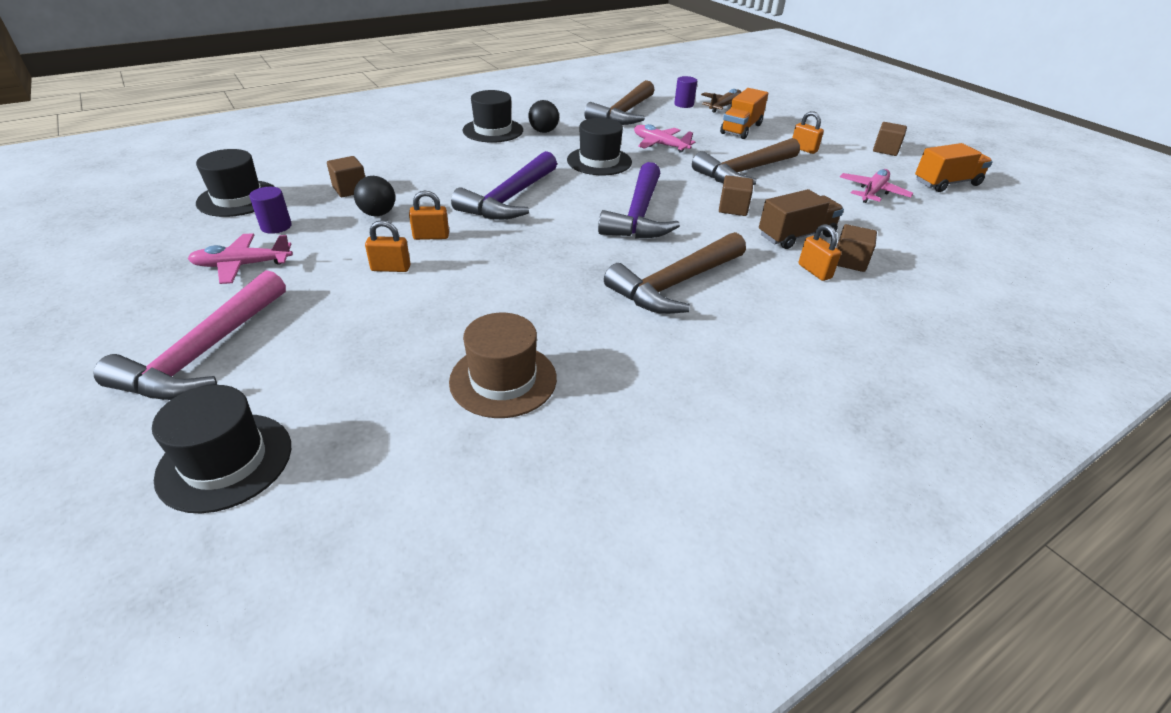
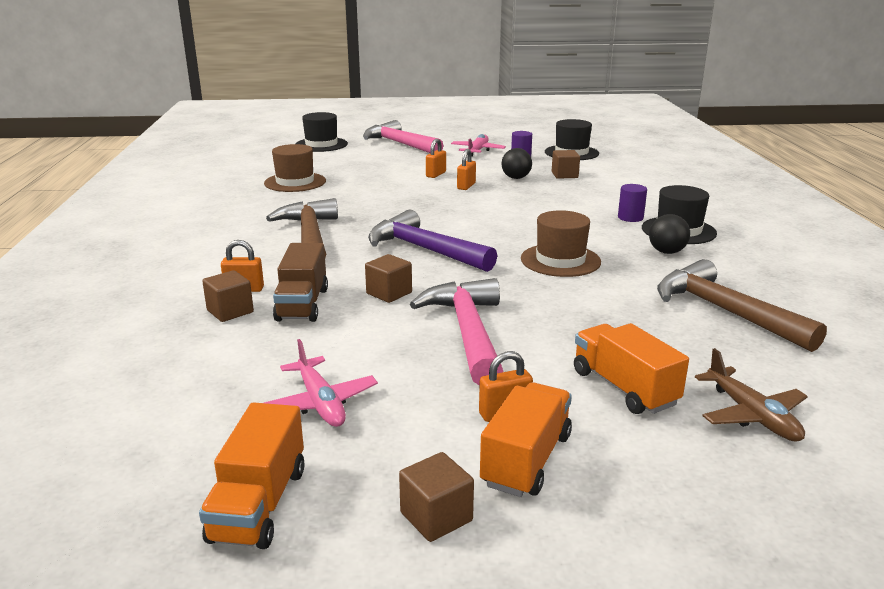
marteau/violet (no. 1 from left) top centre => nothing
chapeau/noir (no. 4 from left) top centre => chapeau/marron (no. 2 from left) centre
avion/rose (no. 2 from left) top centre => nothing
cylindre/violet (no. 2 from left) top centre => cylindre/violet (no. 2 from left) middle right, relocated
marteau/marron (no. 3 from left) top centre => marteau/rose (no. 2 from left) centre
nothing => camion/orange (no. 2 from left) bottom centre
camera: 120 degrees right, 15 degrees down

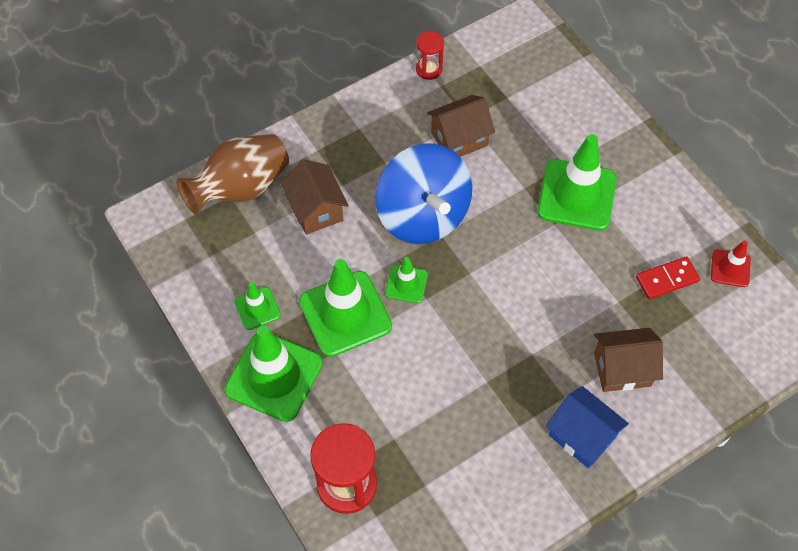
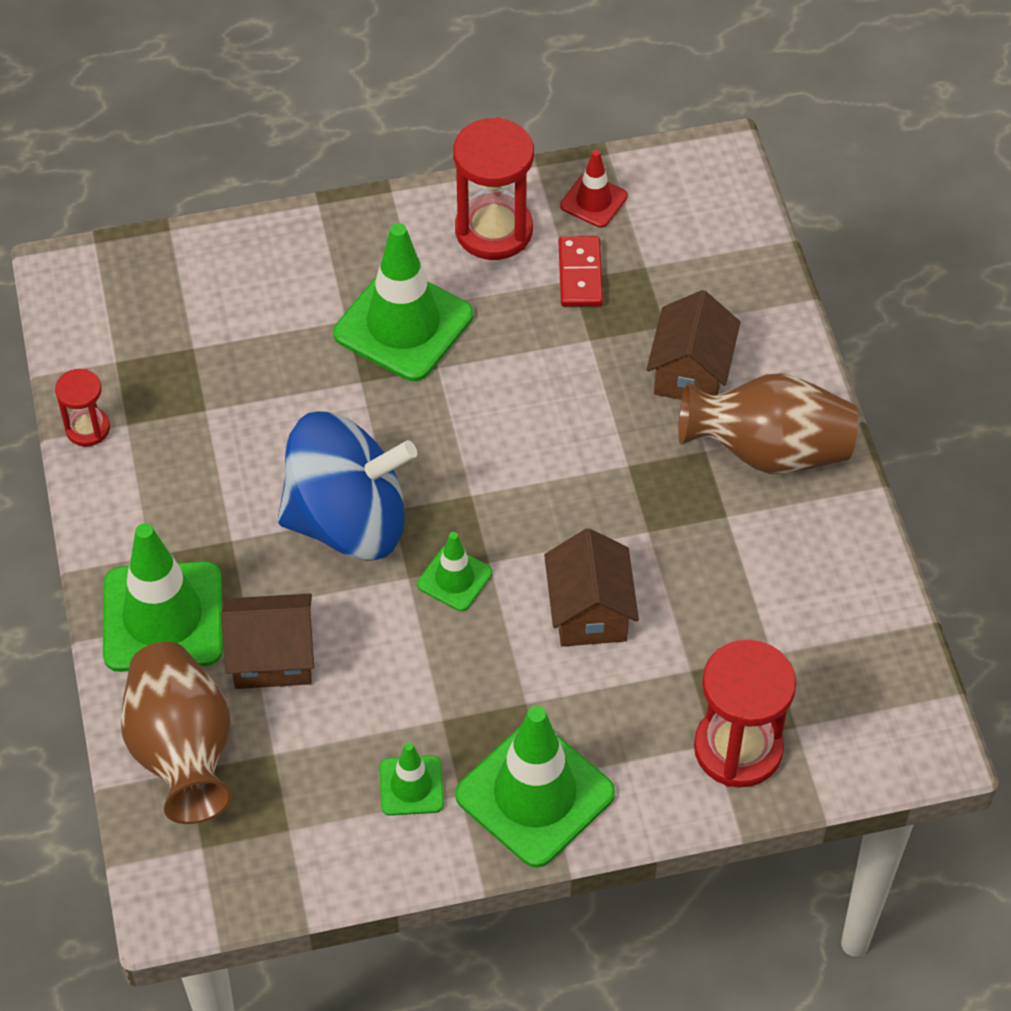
cône de chantier/vert (no. 3 from left in the first image) centre => cône de chantier/vert (no. 1 from left) middle left, relocated
maison/marron (no. 2 from left) top centre => maison/marron (no. 2 from left) centre, relocated
maison/bleu bottom right => vase/marron (no. 2 from left) middle right
nothing => sablier/rouge (no. 2 from left) top centre
camera: 70 degrees left, 5 degrees down

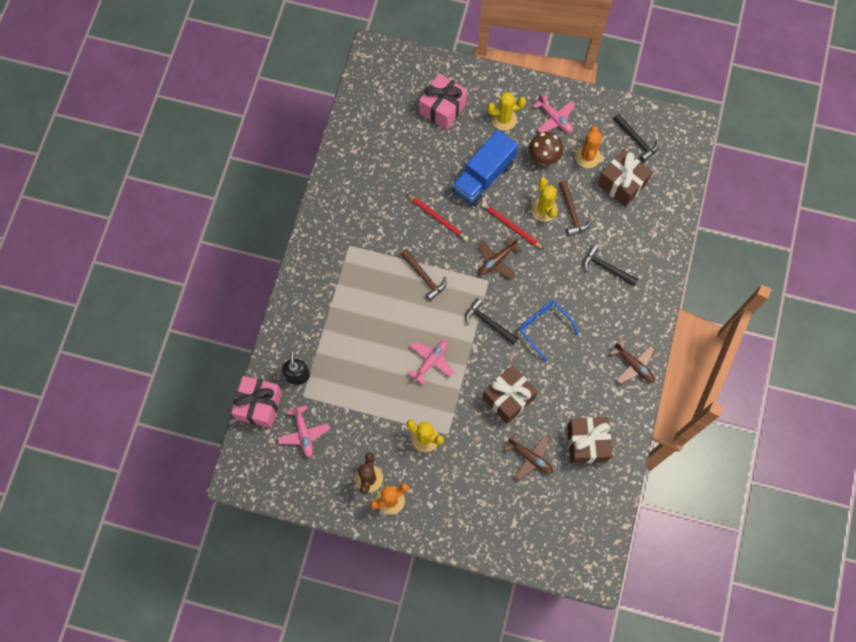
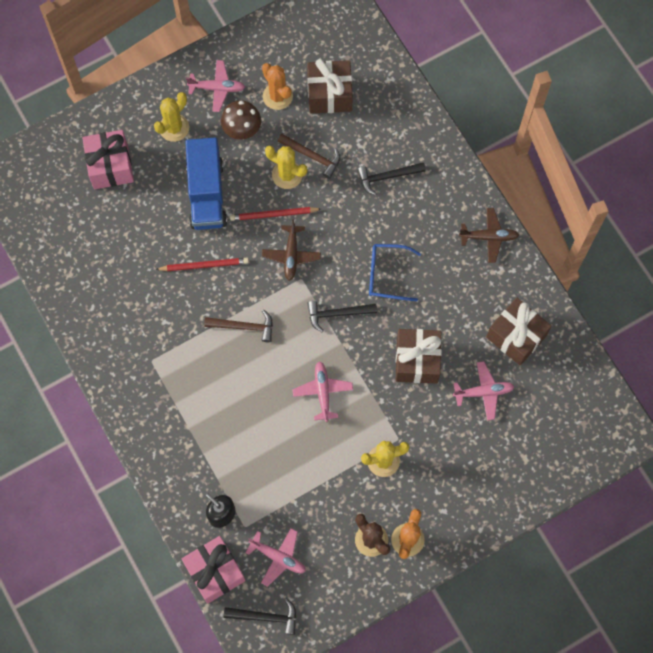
avion/marron (no. 2 from left) bottom centre => avion/rose (no. 4 from left) middle right
marteau/noir (no. 3 from left in the first image) top right => marteau/noir (no. 1 from left) bottom centre, relocated
camera: 45 degrees left, 0 degrees up

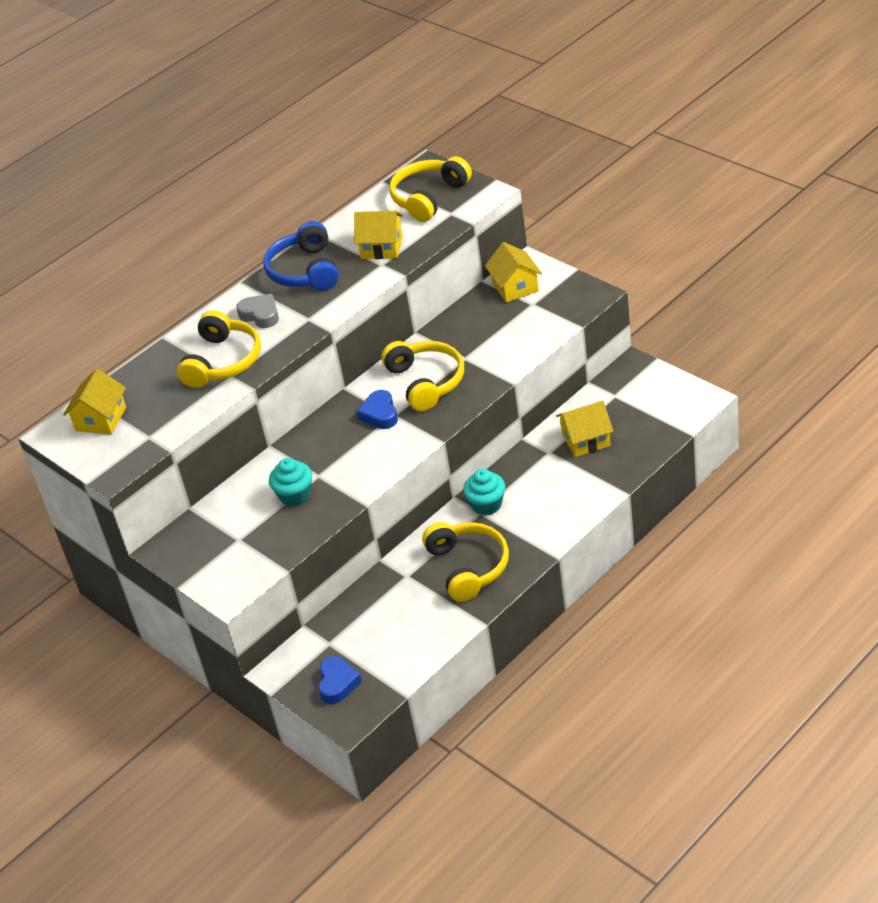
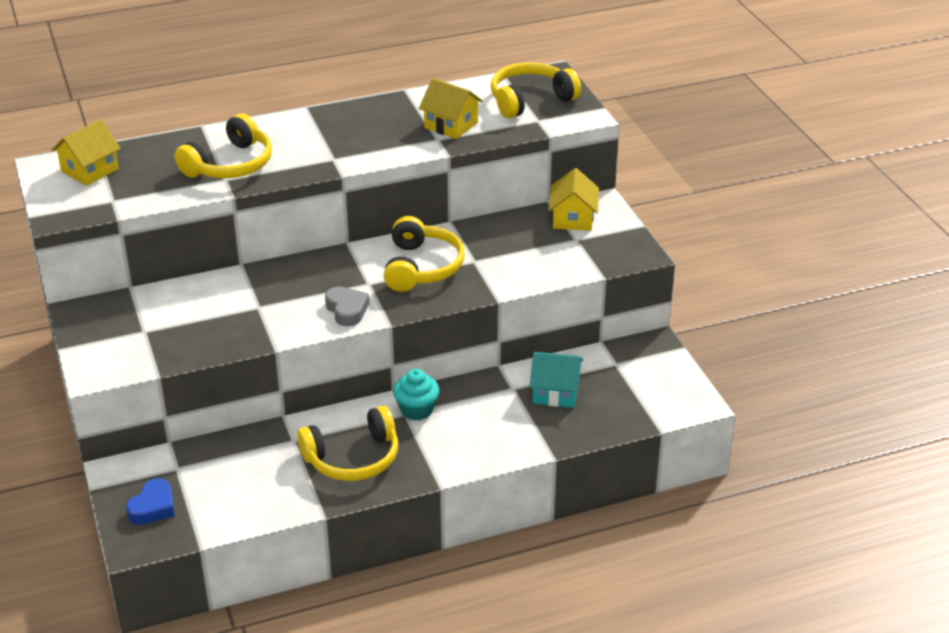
cœur/gris middle left => cœur/gris centre, relocated
casque audio/bleu top centre => nothing
muffin/turquoise (no. 1 from left) middle left => nothing
cœur/bleu (no. 2 from left) centre => nothing
casque audio/jaune (no. 4 from left in the first image) centre => casque audio/jaune (no. 2 from left) bottom centre, 60 degrees clockwise
maison/jaune (no. 4 from left) centre => maison/turquoise centre
camera: 20 degrees right, 5 degrees down

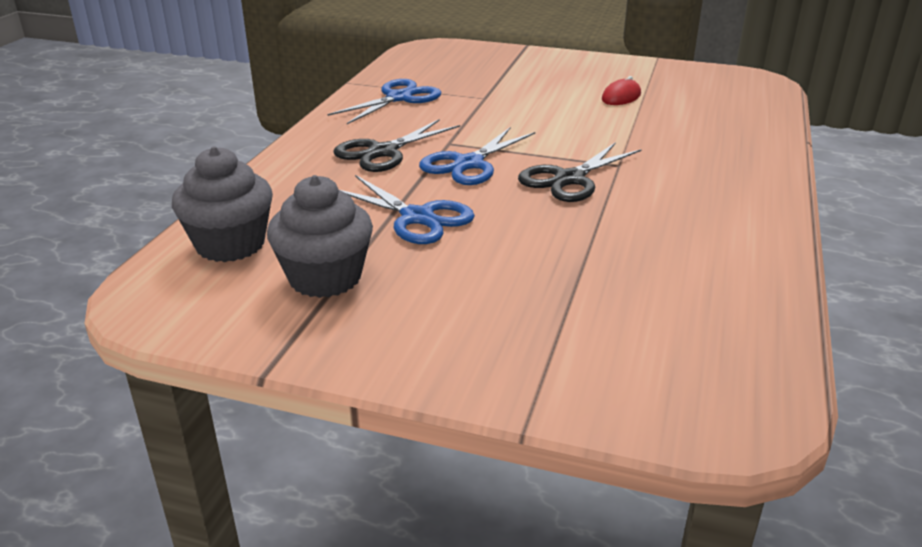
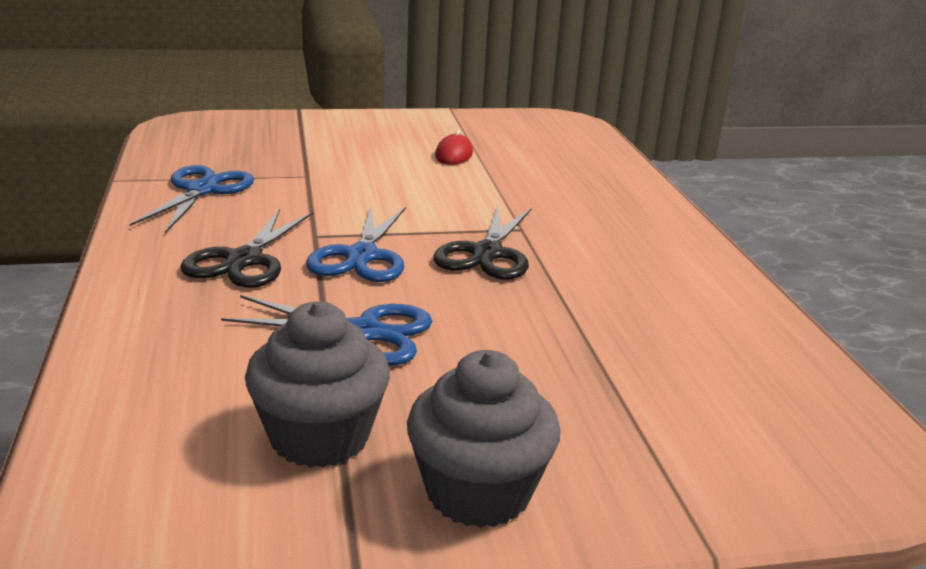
muffin/gris (no. 1 from left in the first image) middle left => muffin/gris (no. 2 from left) bottom centre, relocated
camera: 30 degrees left, 5 degrees down

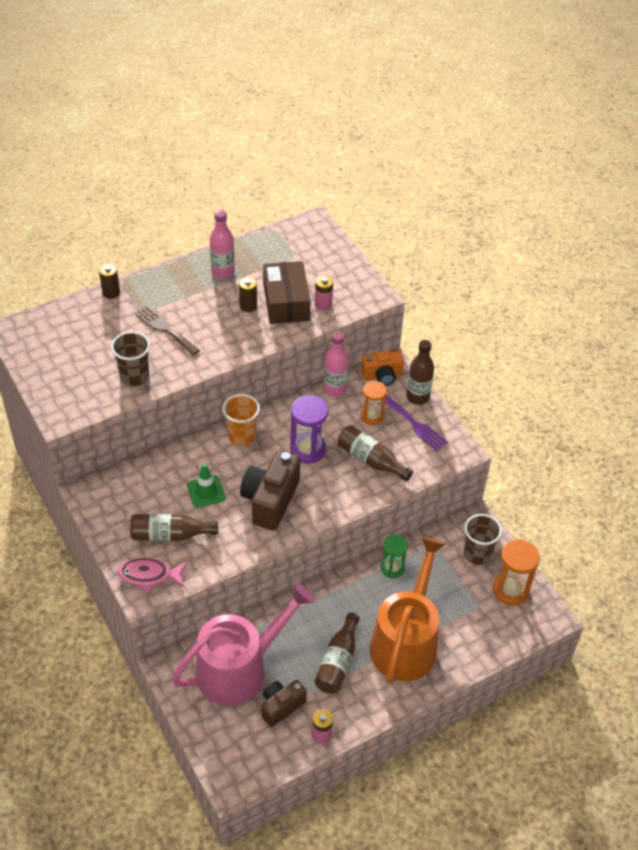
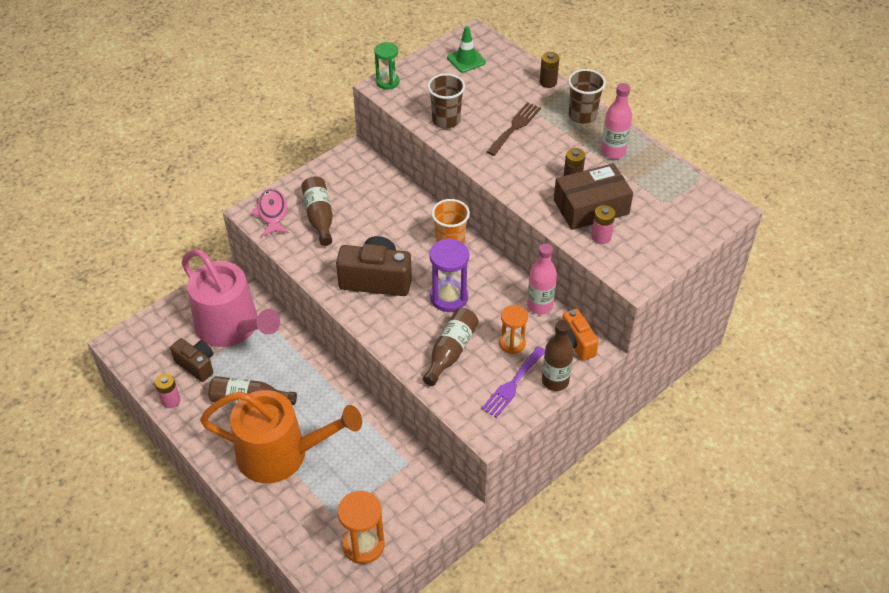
cône de chantier/vert middle left => cône de chantier/vert top centre, relocated
sablier/vert centre => sablier/vert top centre, relocated
gobelet/marron (no. 2 from left) middle right => gobelet/marron (no. 2 from left) top centre, relocated
camera: 80 degrees right, 0 degrees up

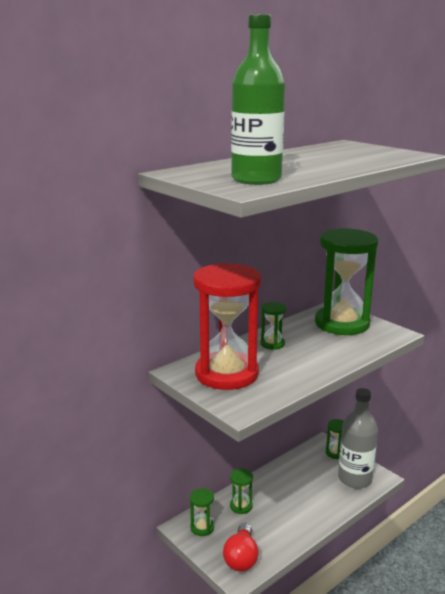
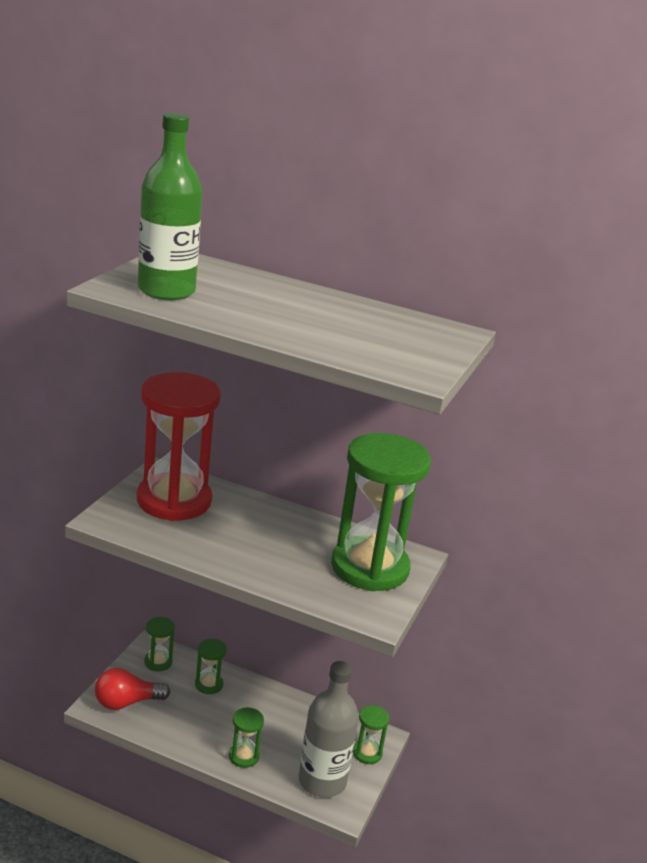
sablier/vert (no. 3 from left) centre => sablier/vert (no. 3 from left) bottom centre, relocated
camera: 60 degrees right, 5 degrees up

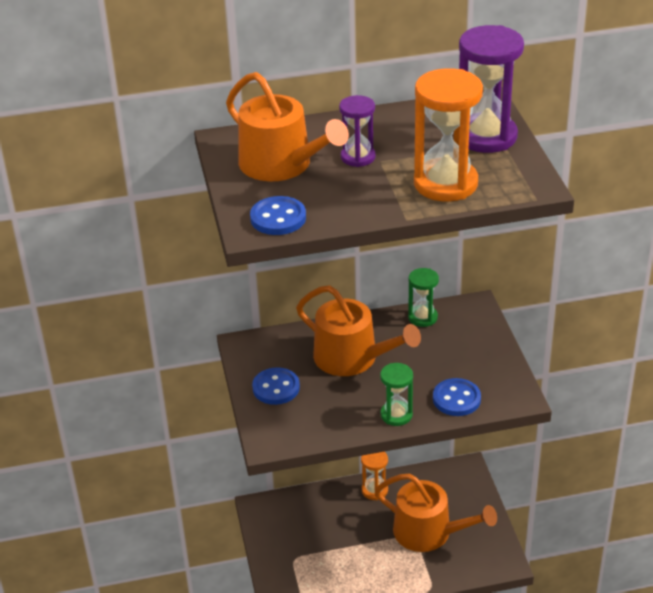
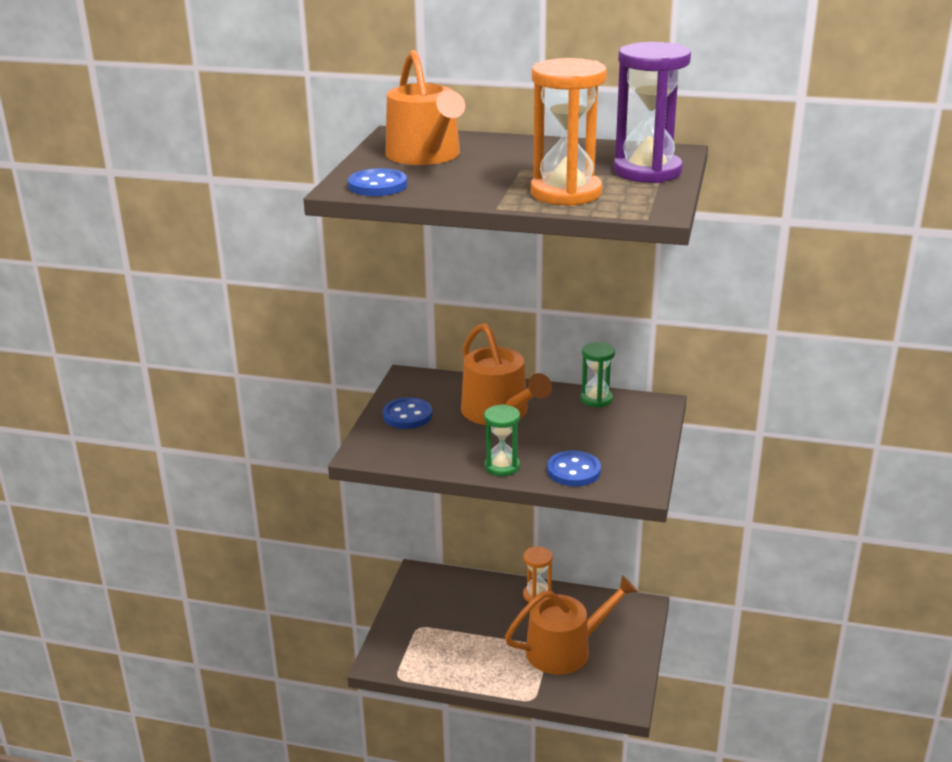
sablier/violet (no. 1 from left) top centre => nothing
arrosoir/orange (no. 3 from left) bottom right => arrosoir/orange (no. 3 from left) bottom centre, 75 degrees counterclockwise
camera: 25 degrees right, 10 degrees down

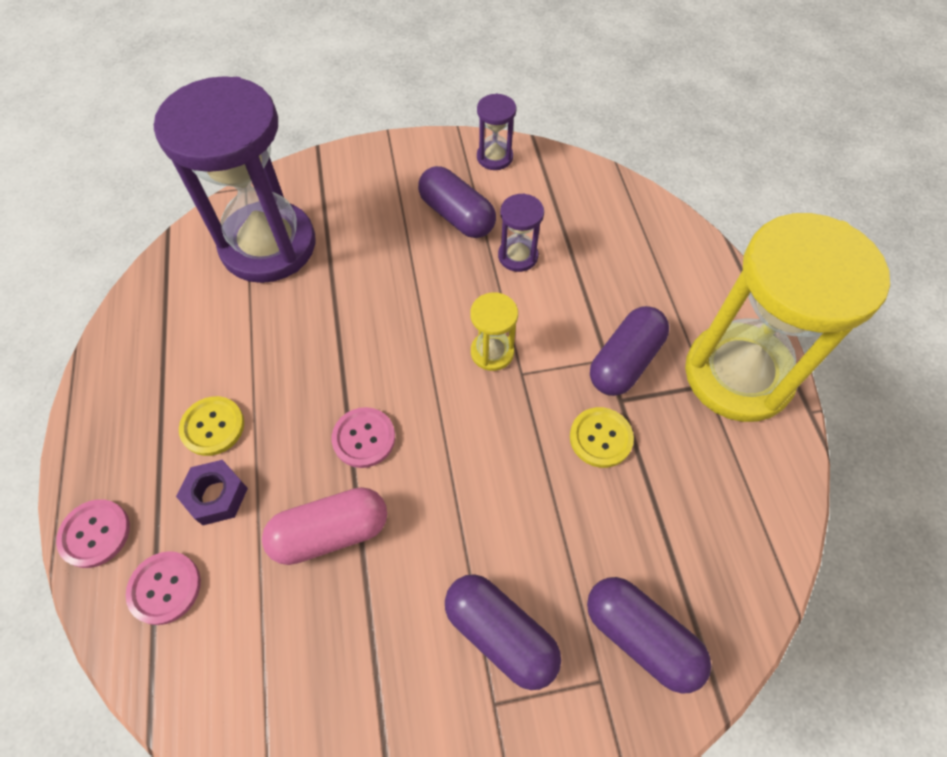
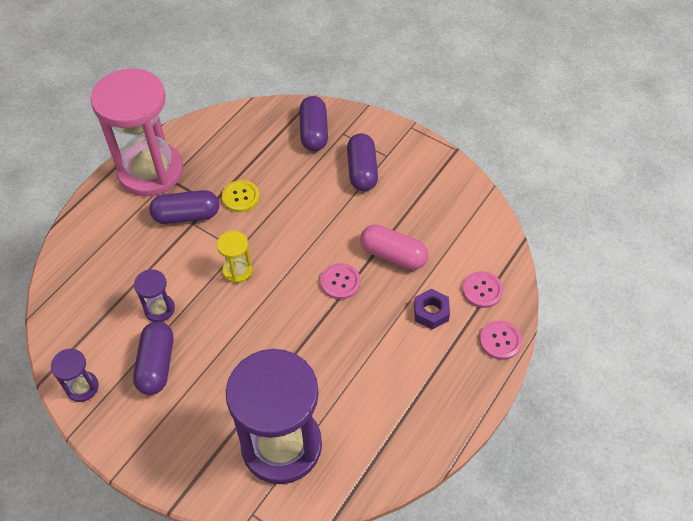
bouton/jaune (no. 1 from left) middle left => nothing
sablier/jaune (no. 2 from left) middle right => sablier/rose top left
camera: 135 degrees left, 5 degrees down

